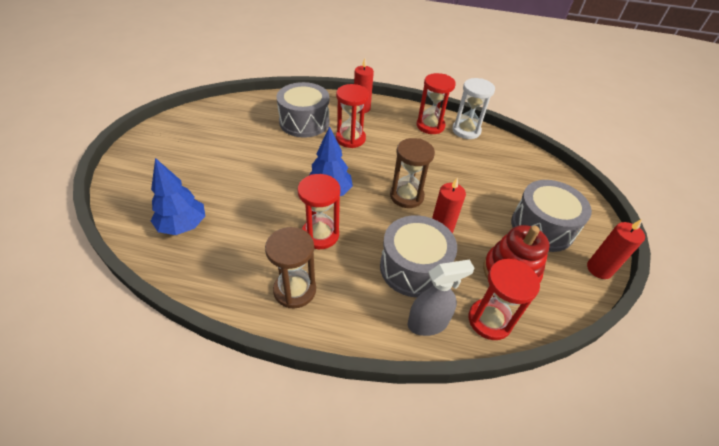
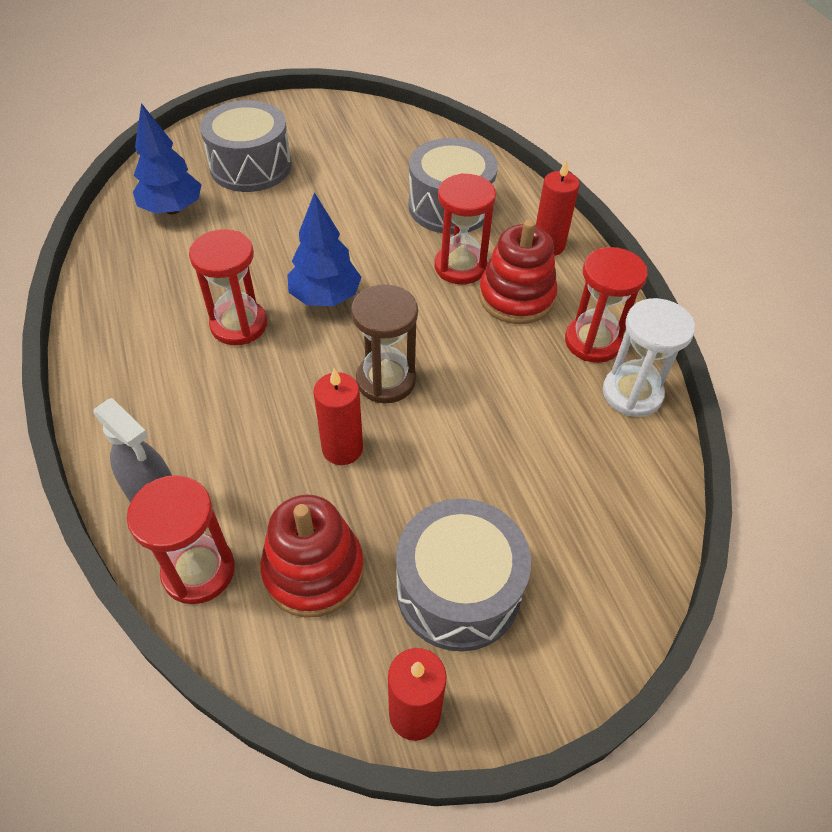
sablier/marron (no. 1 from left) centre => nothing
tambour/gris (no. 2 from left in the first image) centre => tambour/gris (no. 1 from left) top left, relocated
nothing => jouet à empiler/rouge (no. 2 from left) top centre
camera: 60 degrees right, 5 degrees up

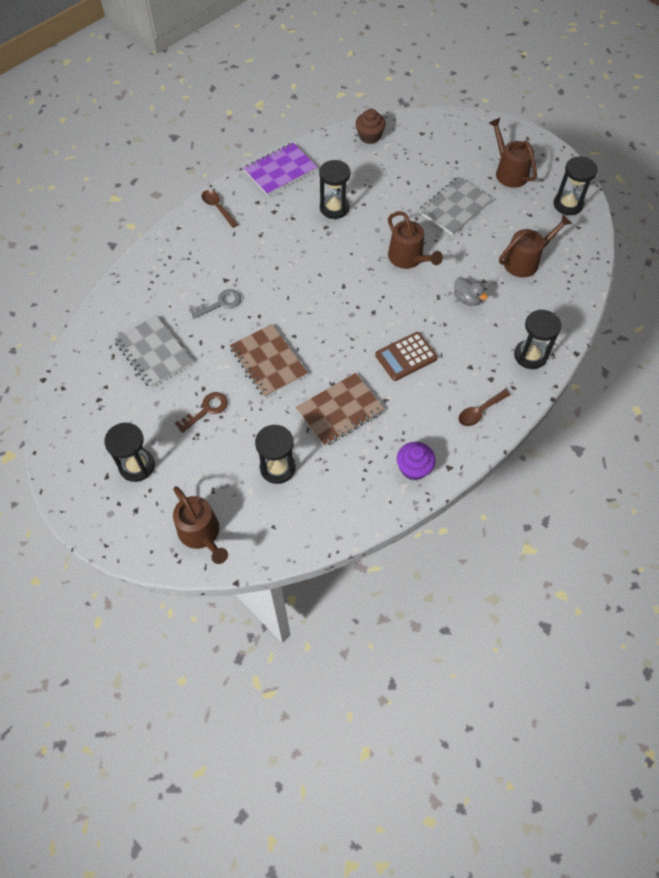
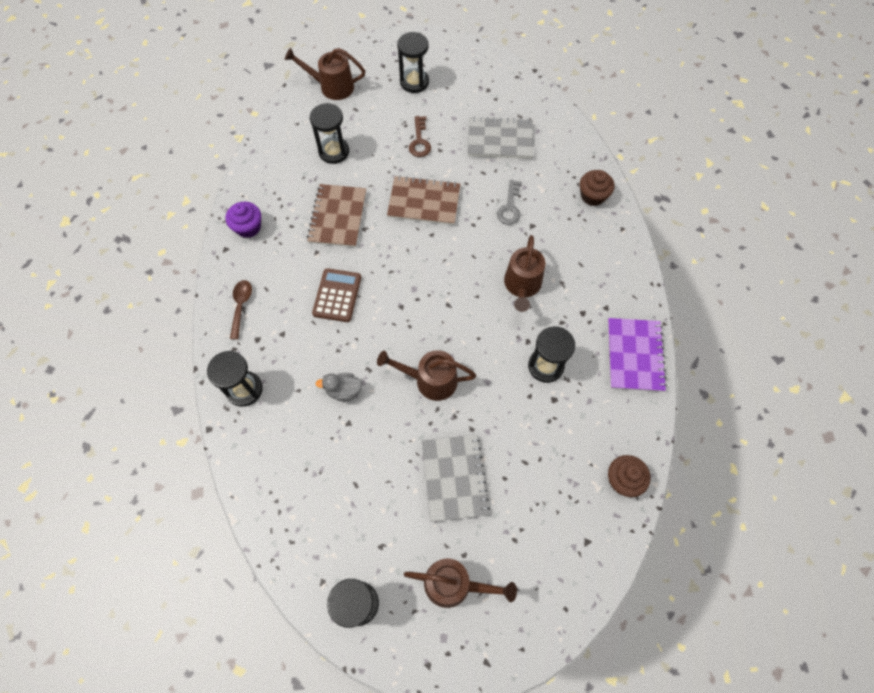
cuillère/marron (no. 1 from left) top centre => nothing
arrosoir/marron (no. 4 from left) top right => arrosoir/marron (no. 4 from left) centre, relocated
nothing => muffin/marron (no. 1 from left) top right
camera: 130 degrees right, 5 degrees up

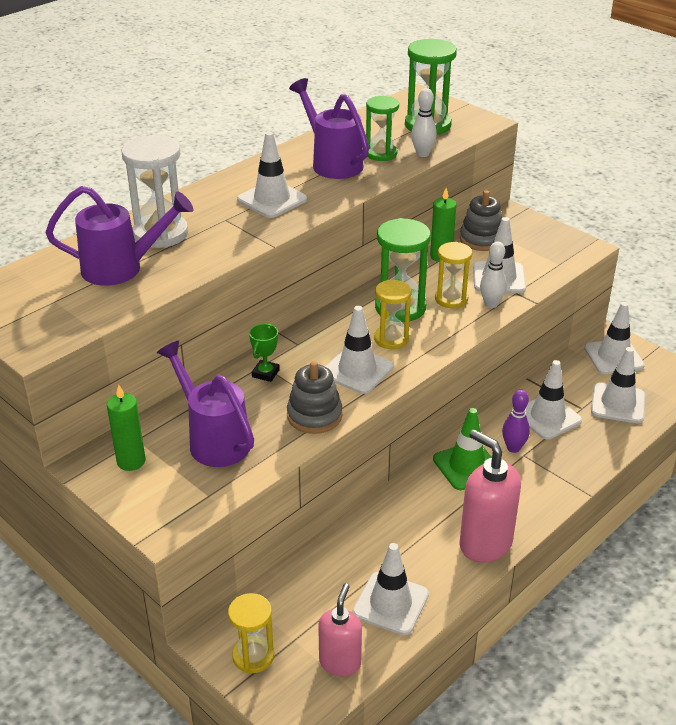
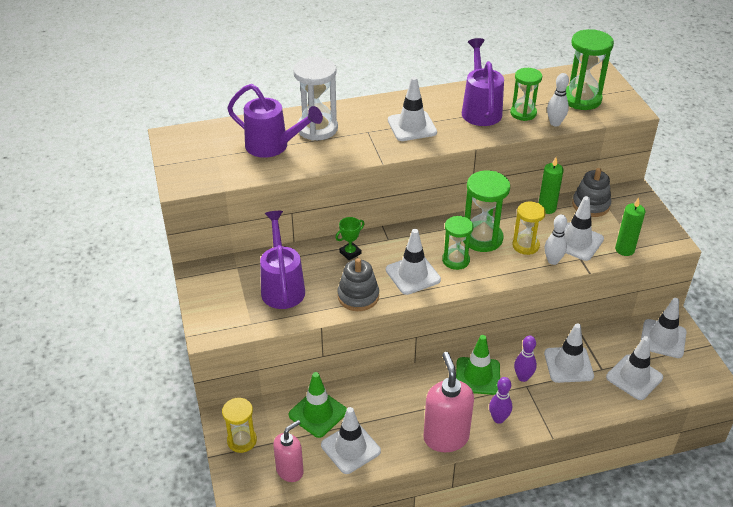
bougie/vert (no. 1 from left in the first image) middle left => bougie/vert (no. 2 from left) middle right, relocated
sablier/jaune (no. 2 from left) centre => sablier/vert (no. 1 from left) centre
nothing => cône de chantier/vert (no. 1 from left) bottom centre
nothing => quille/violet (no. 1 from left) bottom right
camera: 30 degrees right, 5 degrees up

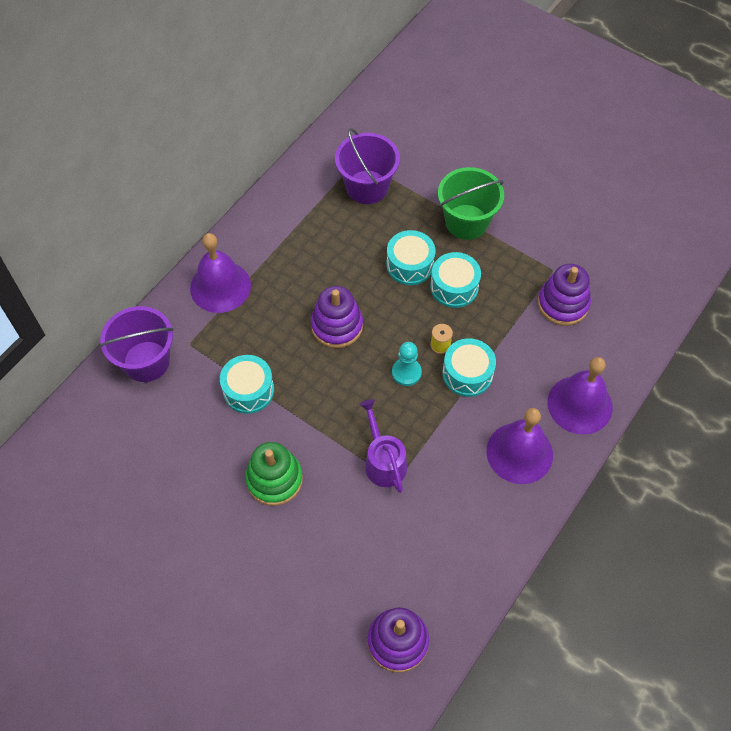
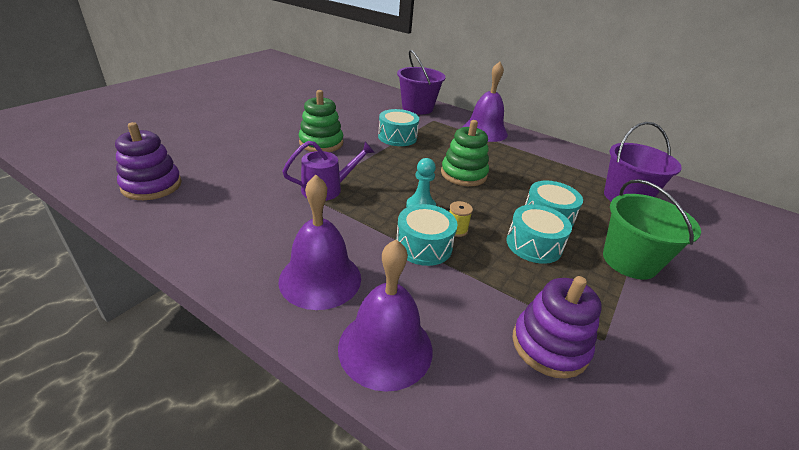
jouet à empiler/violet (no. 1 from left) centre => jouet à empiler/vert (no. 2 from left) centre
camera: 85 degrees right, 25 degrees down

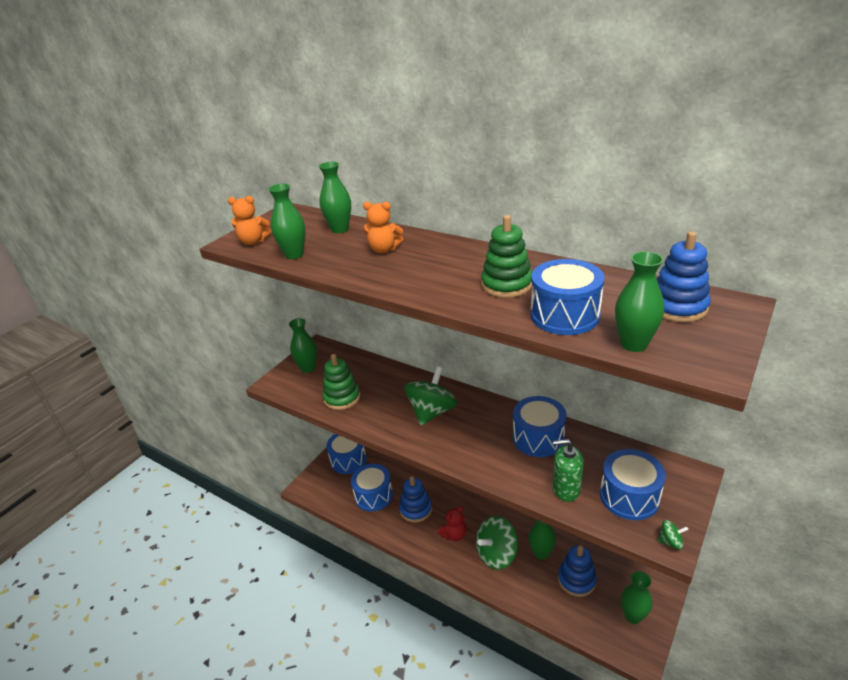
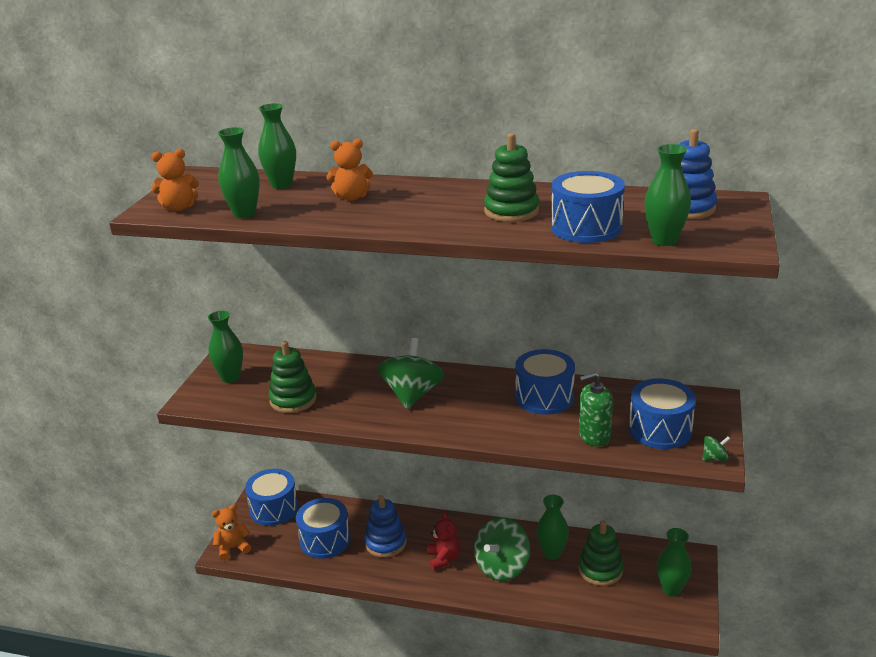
ours en peluche/rouge bottom centre, 45 degrees counterclockwise
jouet à empiler/bleu (no. 2 from left) bottom right => jouet à empiler/vert (no. 3 from left) bottom right
nothing => ours en peluche/orange (no. 2 from left) bottom left
camera: 20 degrees left, 5 degrees down

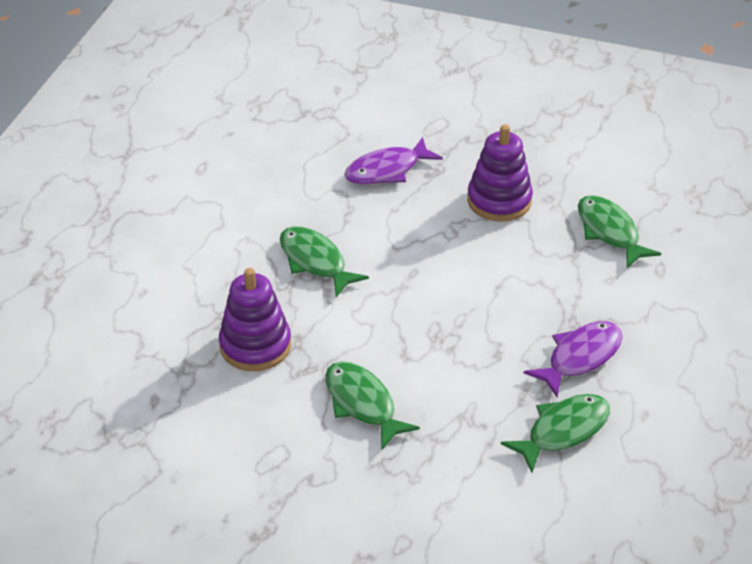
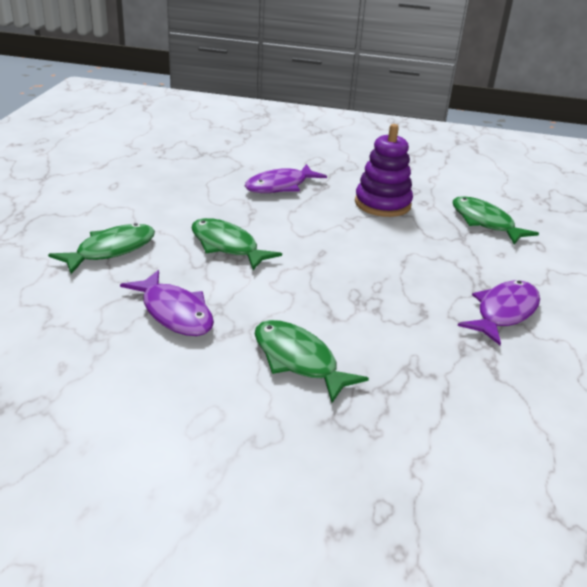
jouet à empiler/violet (no. 1 from left) centre => poisson/violet (no. 1 from left) middle left
poisson/vert (no. 3 from left in the first image) bottom right => poisson/vert (no. 1 from left) middle left, relocated
camera: 10 degrees left, 10 degrees down

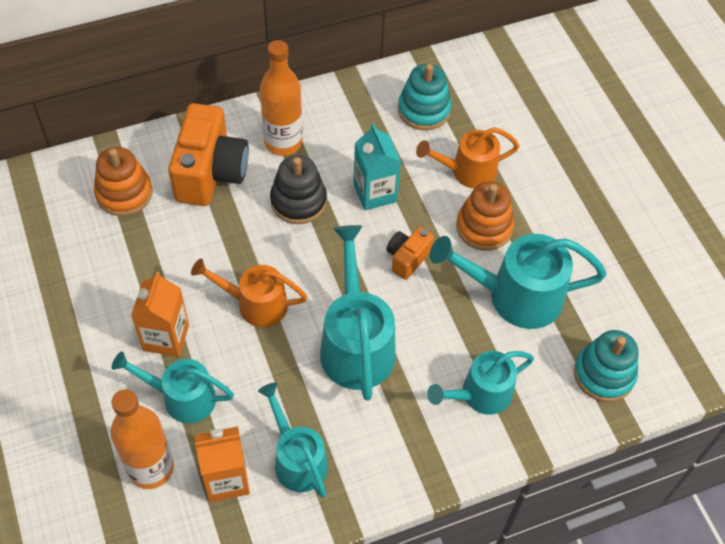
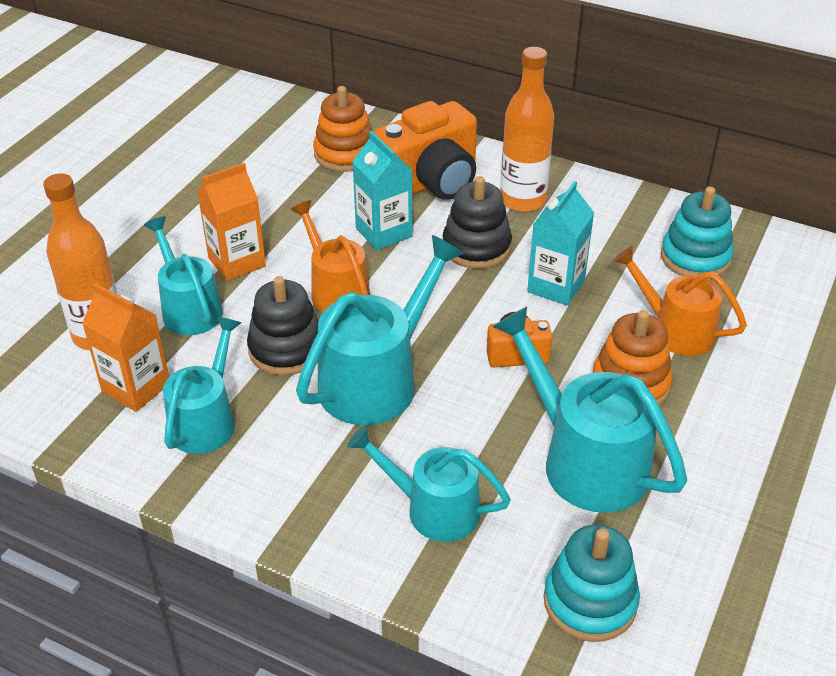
nothing => jouet à empiler/noir (no. 1 from left) centre
nothing => brique de lait/turquoise (no. 1 from left) top centre
camera: 50 degrees right, 15 degrees down

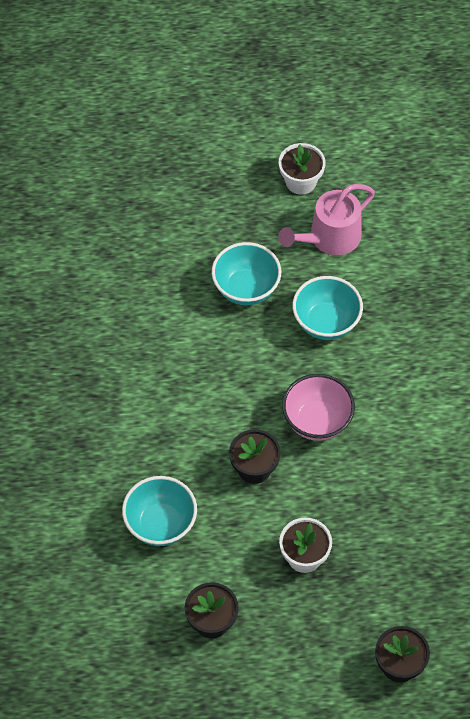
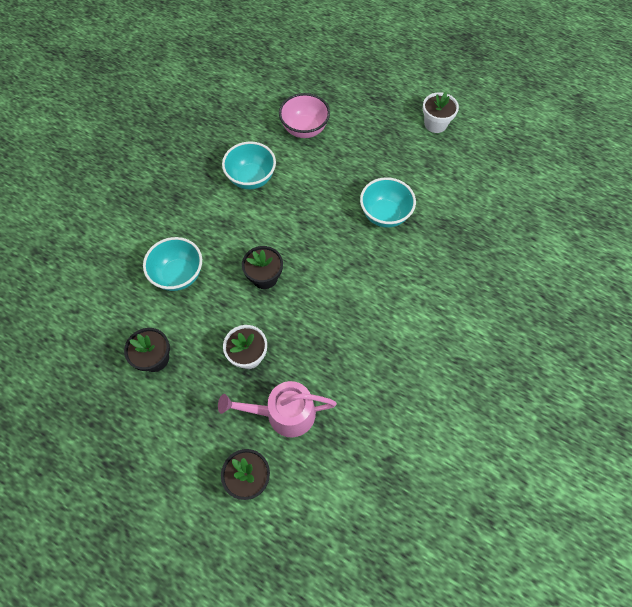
bol/turquoise (no. 2 from left) centre => bol/turquoise (no. 2 from left) top centre, relocated
arrosoir/rose top right => arrosoir/rose bottom centre, relocated
bol/rose middle right => bol/rose top centre, relocated
camera: 35 degrees right, 5 degrees up

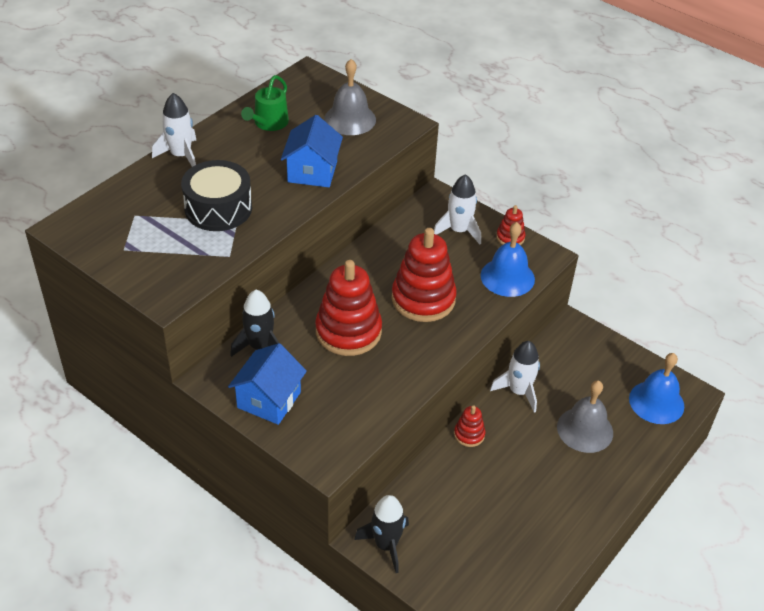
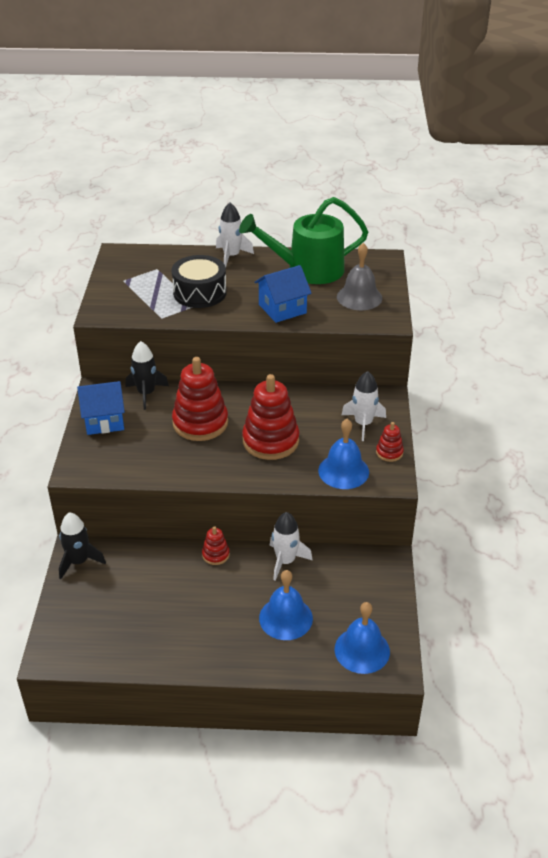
arrosoir/vert top centre, x1.92
cloche/gris (no. 2 from left) bottom right => cloche/bleu (no. 1 from left) bottom centre
camera: 55 degrees right, 5 degrees down

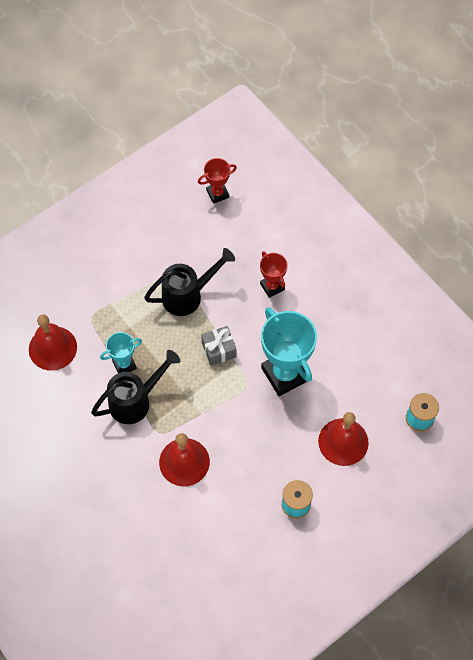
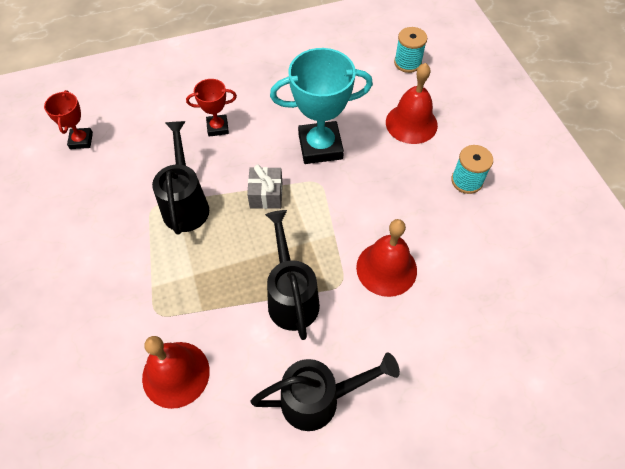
trophée/turquoise (no. 1 from left) middle left => nothing
nothing => arrosoir/noir (no. 3 from left) bottom centre
camera: 70 degrees left, 5 degrees down

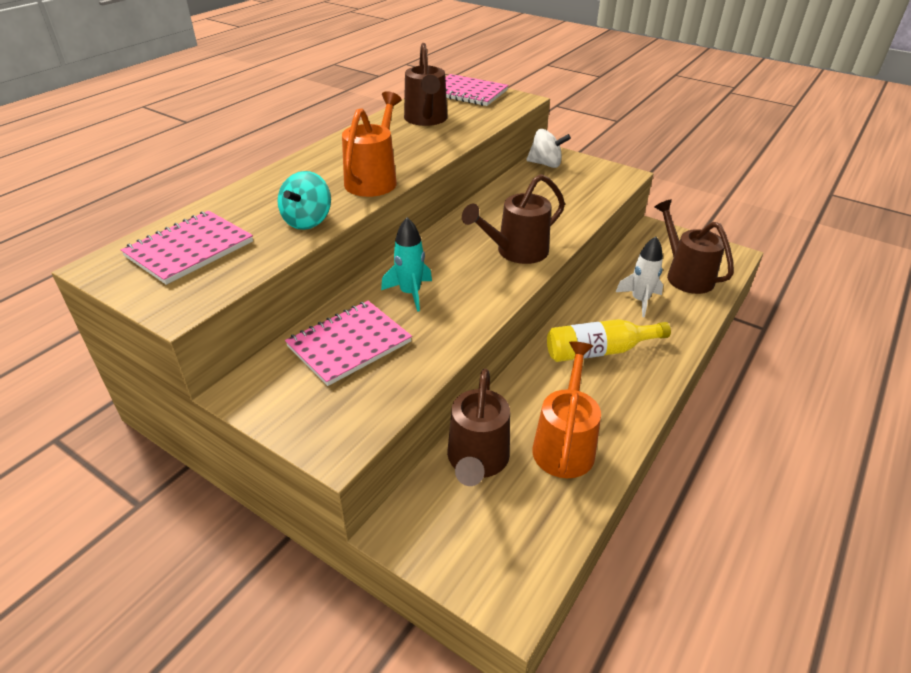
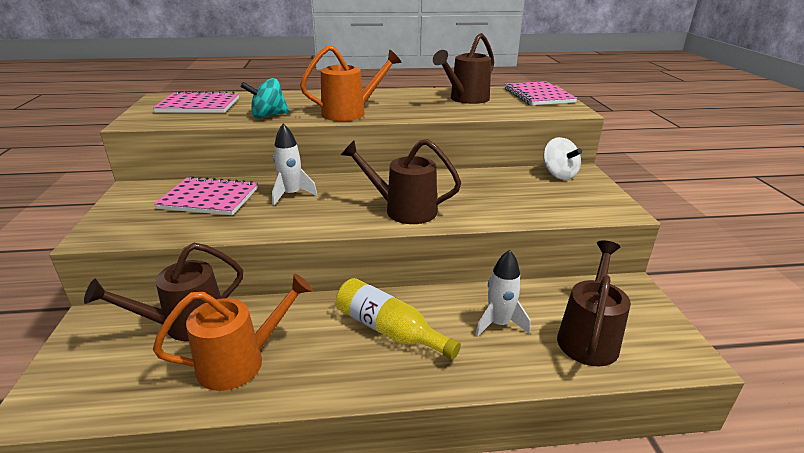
fusée/turquoise centre => fusée/blanc (no. 1 from left) centre
camera: 50 degrees right, 10 degrees down

